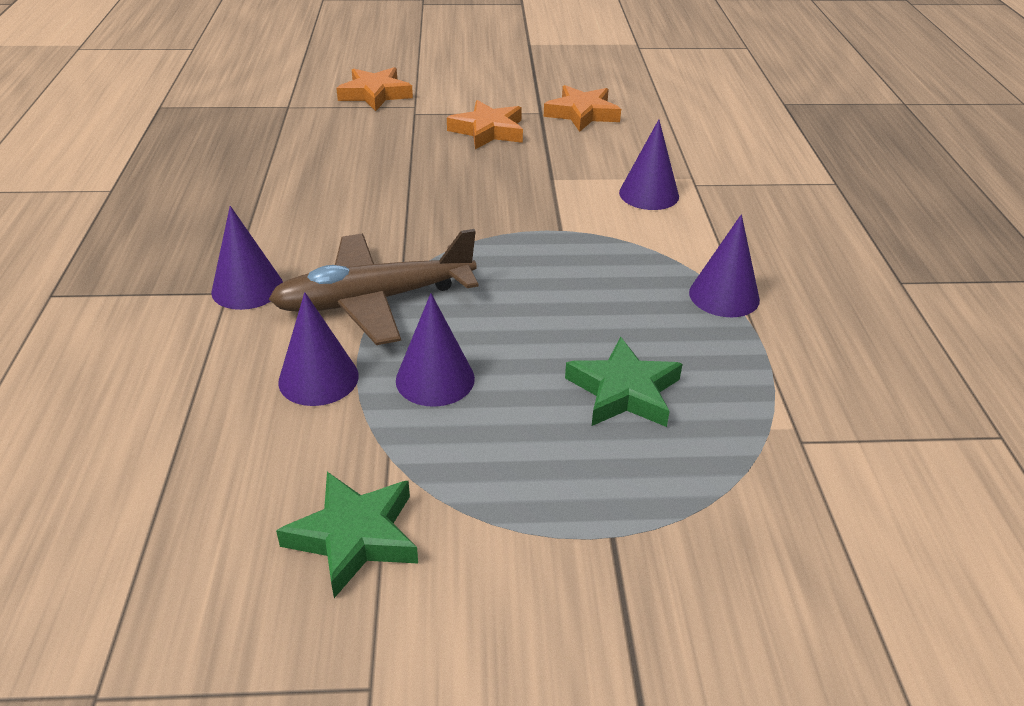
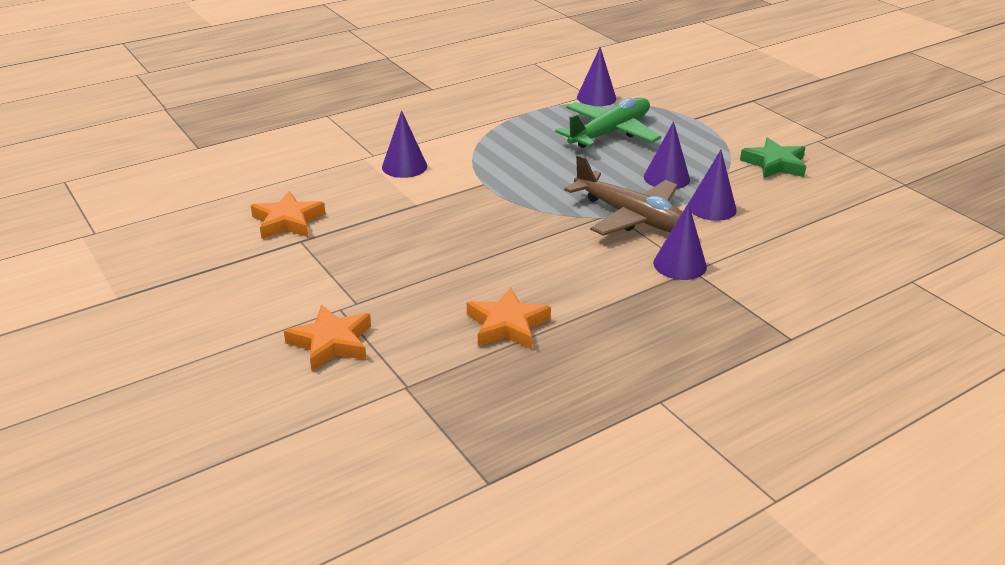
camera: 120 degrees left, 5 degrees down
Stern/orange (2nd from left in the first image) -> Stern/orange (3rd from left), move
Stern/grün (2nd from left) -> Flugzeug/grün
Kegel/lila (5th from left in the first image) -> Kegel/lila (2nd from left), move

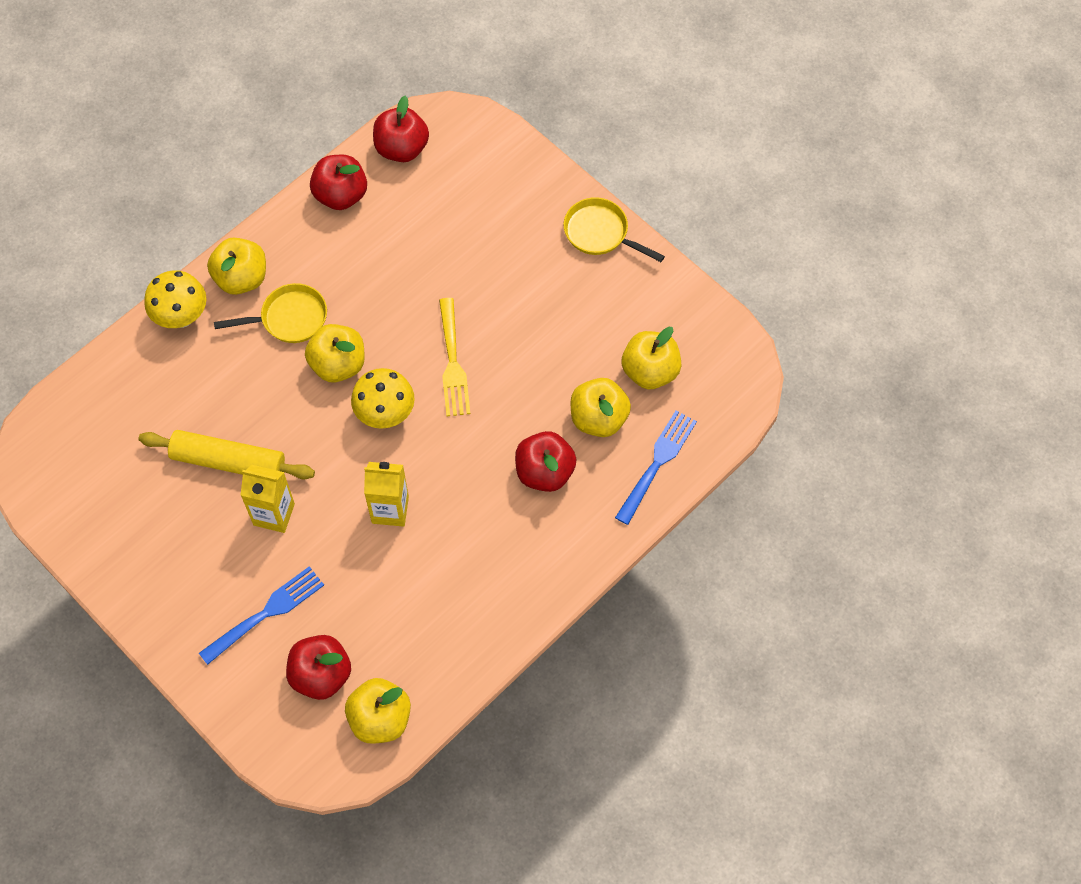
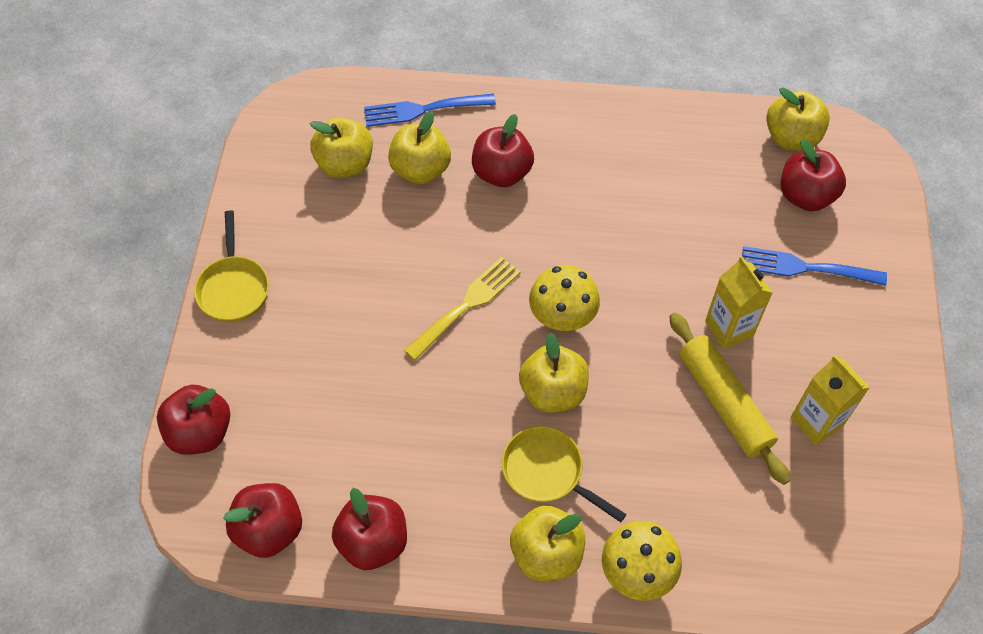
camera: 130 degrees left, 5 degrees down
Getränkekarton/gelb (2nd from left), move
none -> Apfel/rot (1st from left)

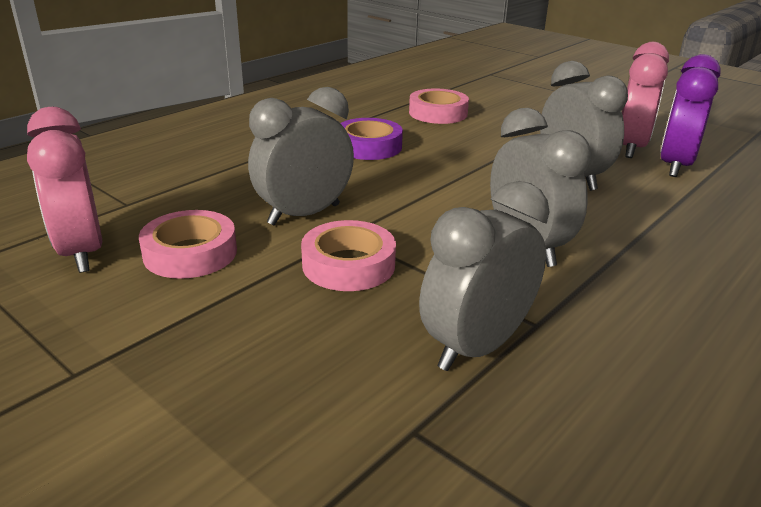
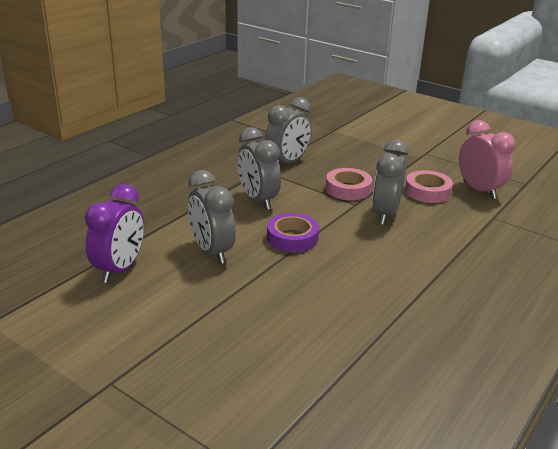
camera: 175 degrees right, 0 degrees up
Wecker/grau (1st from left in the first image) -> Wecker/grau (4th from left), 150 degrees clockwise
Klebeband/lila, move
Klebeband/rosa (3rd from left) -> none
Wecker/rosa (2nd from left) -> none

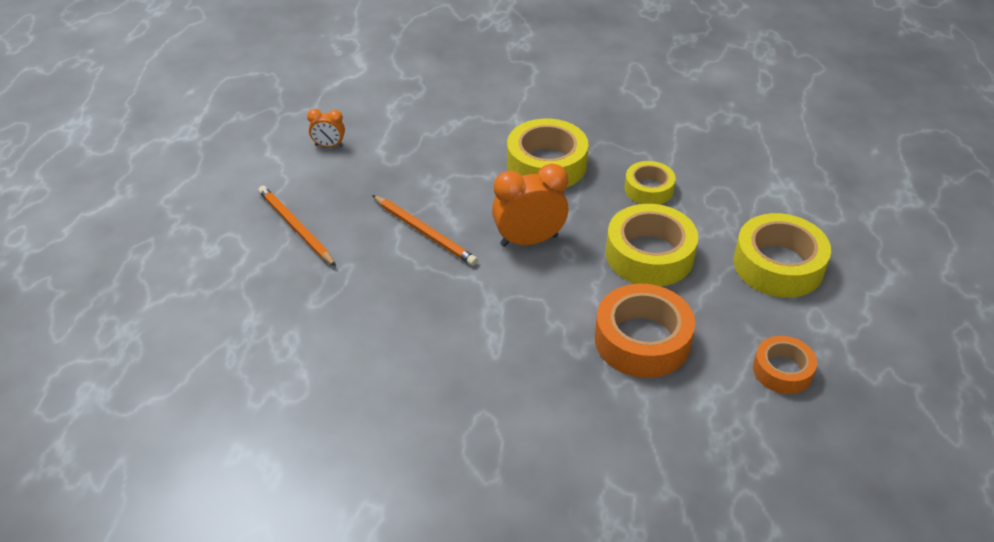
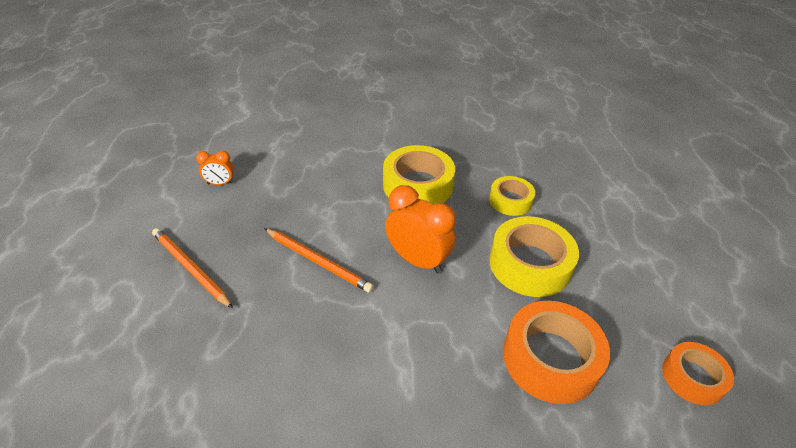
camera: 10 degrees left, 0 degrees up
Wecker/orange (2nd from left), 60 degrees clockwise
Klebeband/gelb (4th from left) -> none

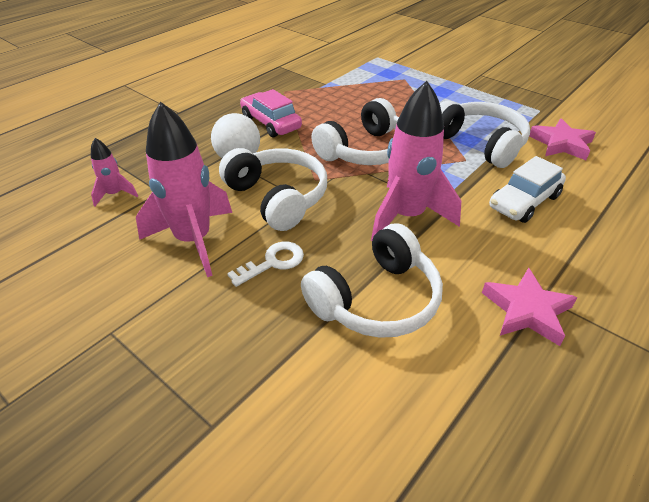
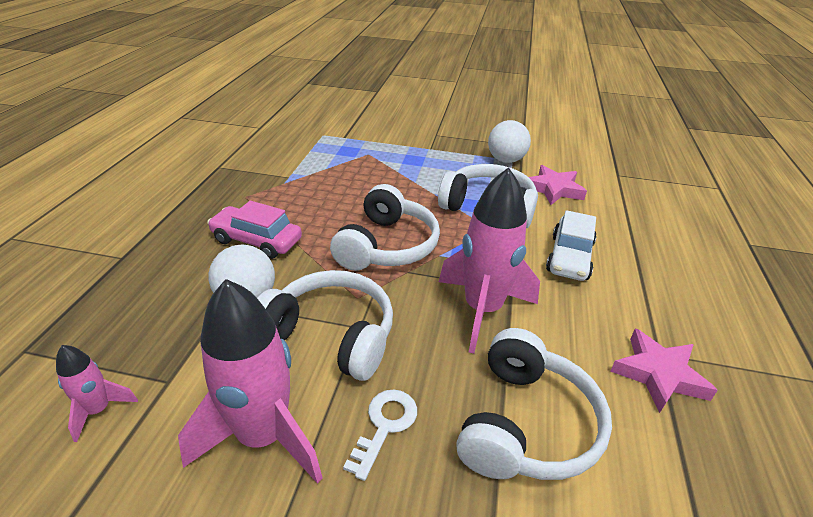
camera: 30 degrees left, 5 degrees down
none -> Ball/weiß (2nd from left)

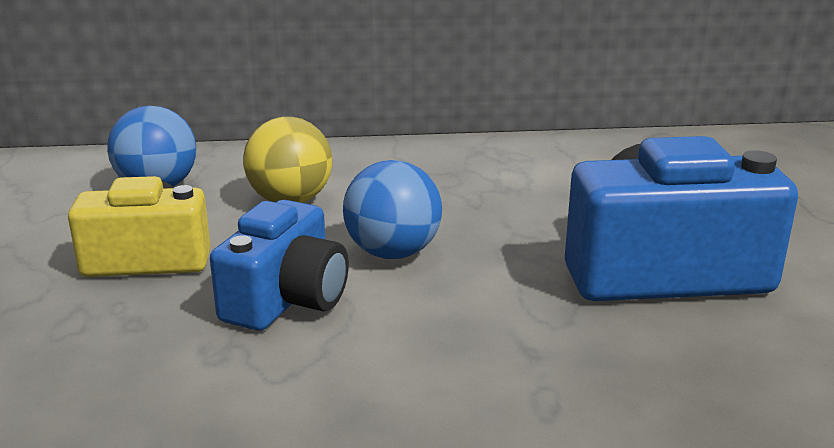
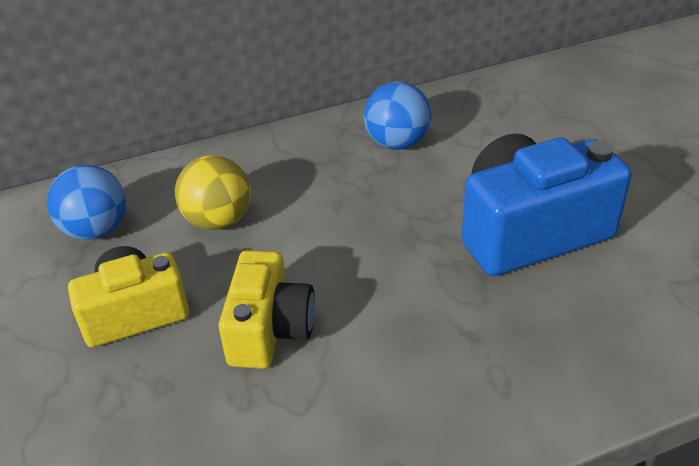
camera: 15 degrees left, 15 degrees up
Kamera/blau (1st from left) -> Kamera/gelb (2nd from left)
Ball/blau (2nd from left), move

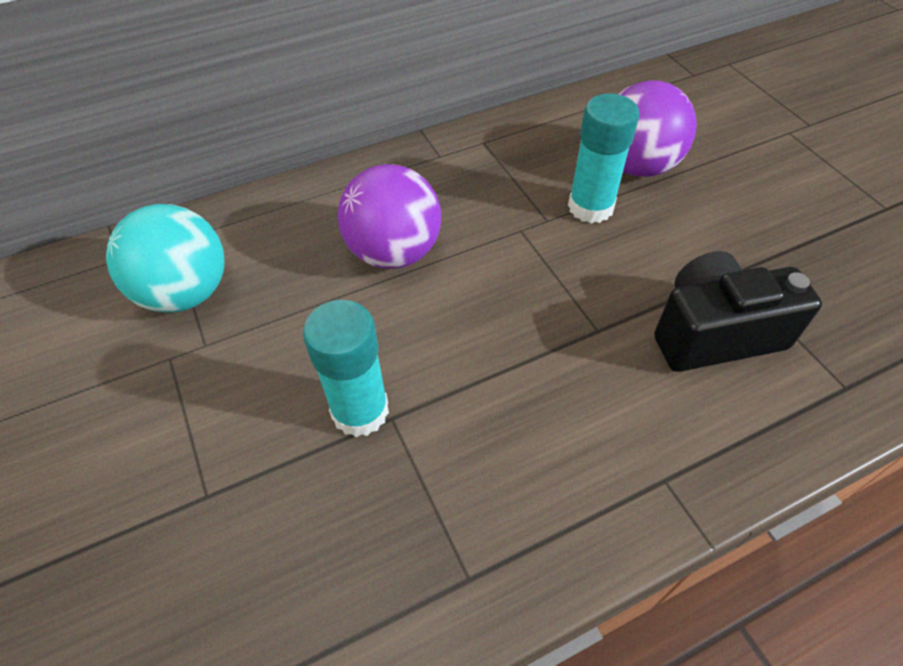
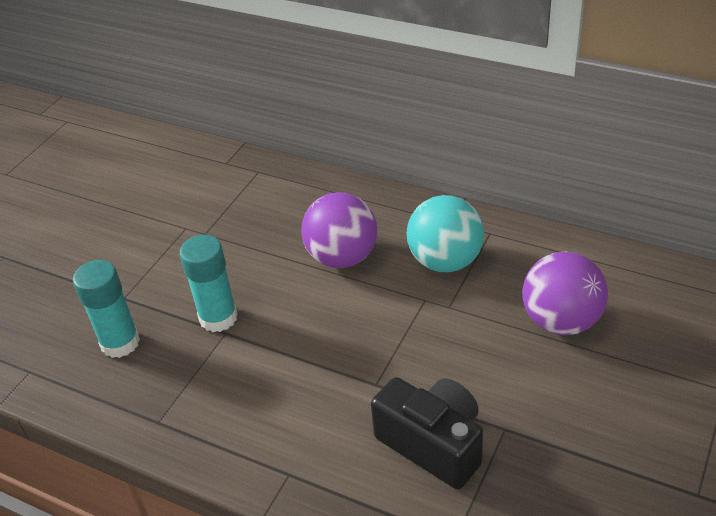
camera: 55 degrees right, 10 degrees down
Ball/türkis, move
Klebestift/türkis (2nd from left in the first image) -> Klebestift/türkis (1st from left), move

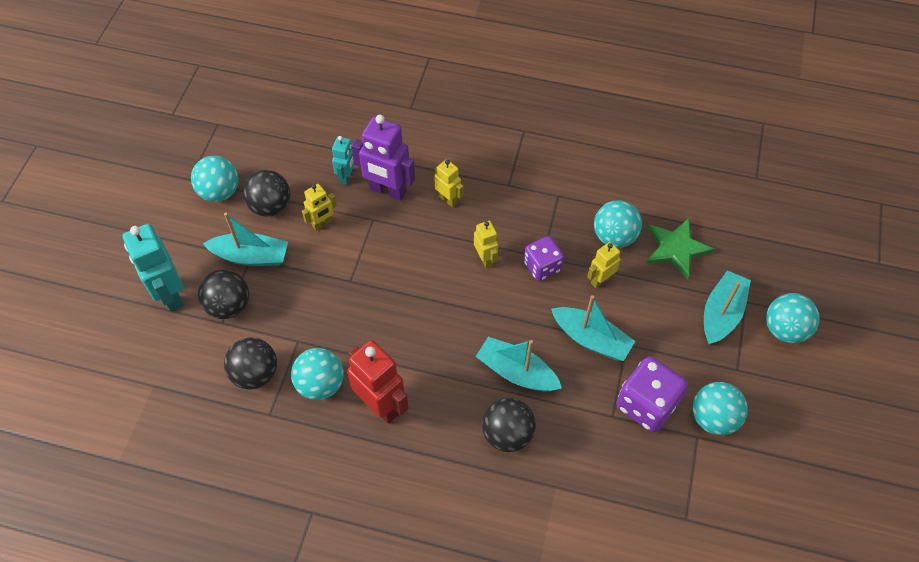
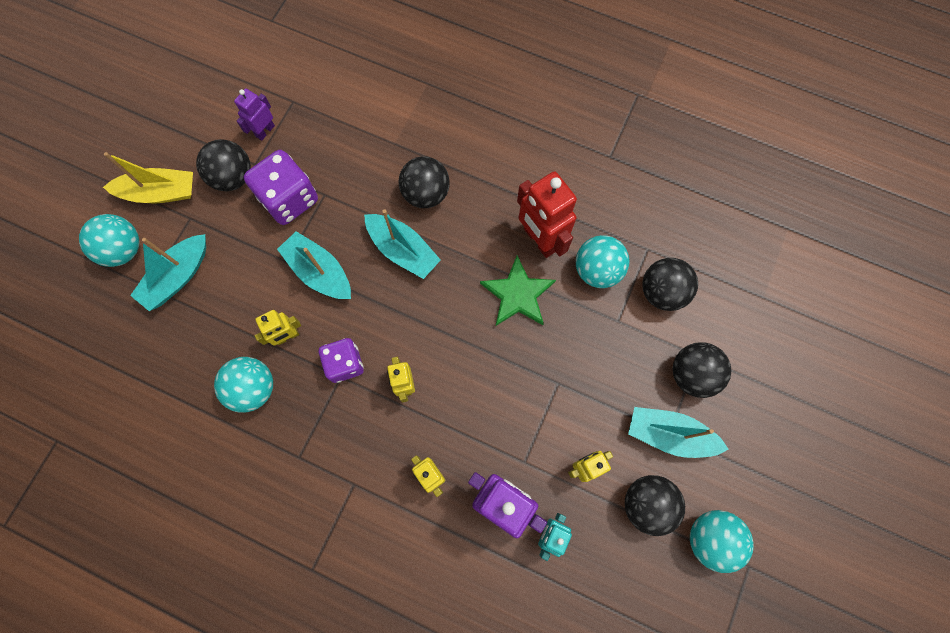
camera: 170 degrees left, 15 degrees up
Roboter/türkis (1st from left) -> none
Stern/grün, move
Ball/türkis (4th from left) -> Ball/schwarz (1st from left)
none -> Boot/gelb
none -> Roboter/lila (1st from left)

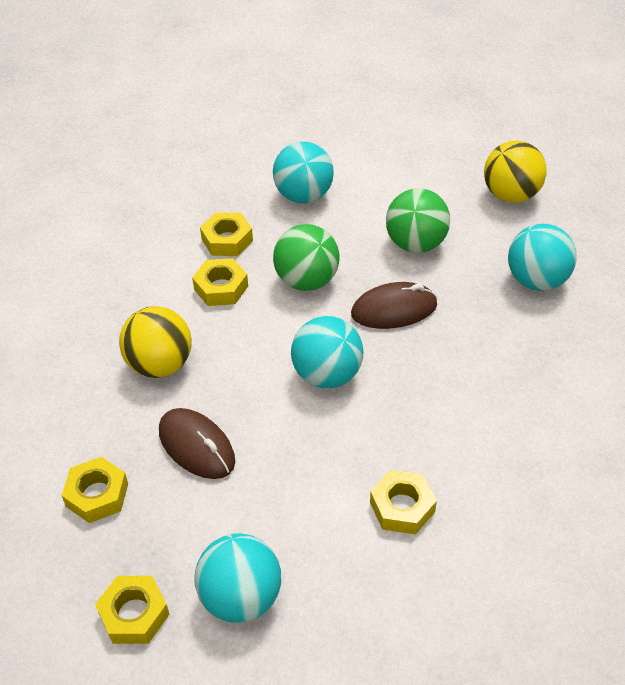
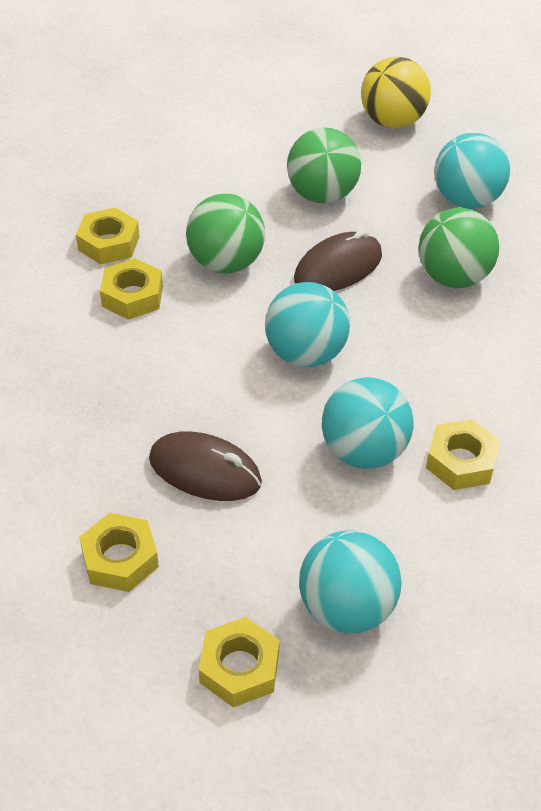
camera: 25 degrees left, 0 degrees up
Ball/gelb (1st from left) -> none
Ball/türkis (2nd from left in the first image) -> Ball/türkis (3rd from left), move
none -> Ball/grün (3rd from left)

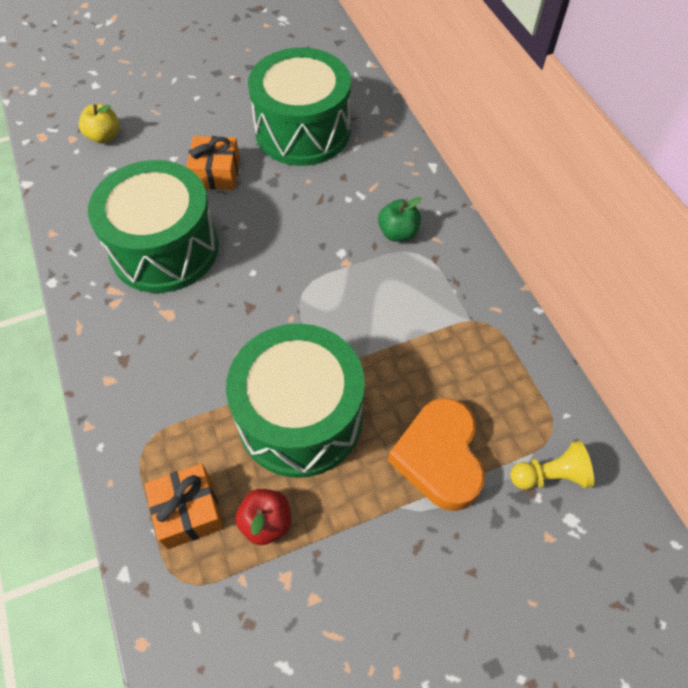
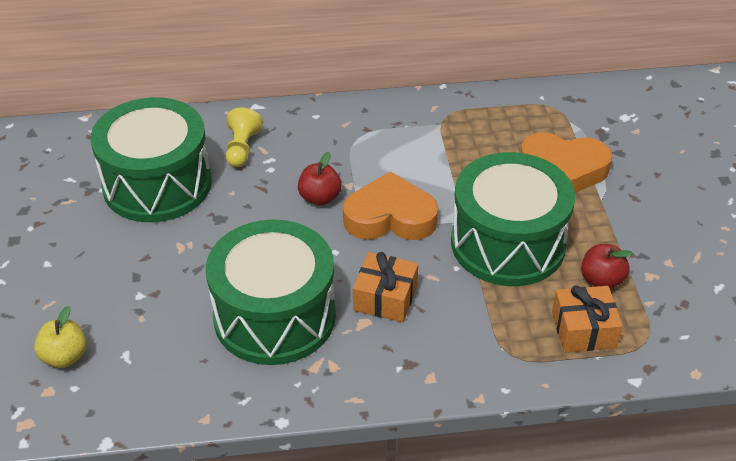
camera: 75 degrees left, 15 degrees down
Geschenk/orange (2nd from left in the first image) -> Geschenk/orange (1st from left), move
Apfel/grün -> none
Bauer/gelb, move
none -> Apfel/rot (1st from left)
none -> Herz/orange (1st from left)

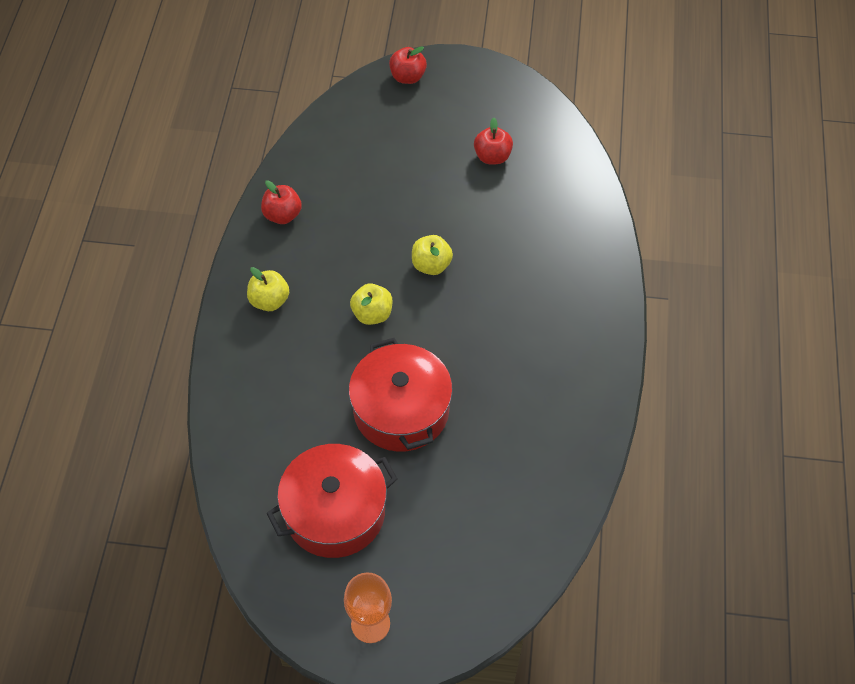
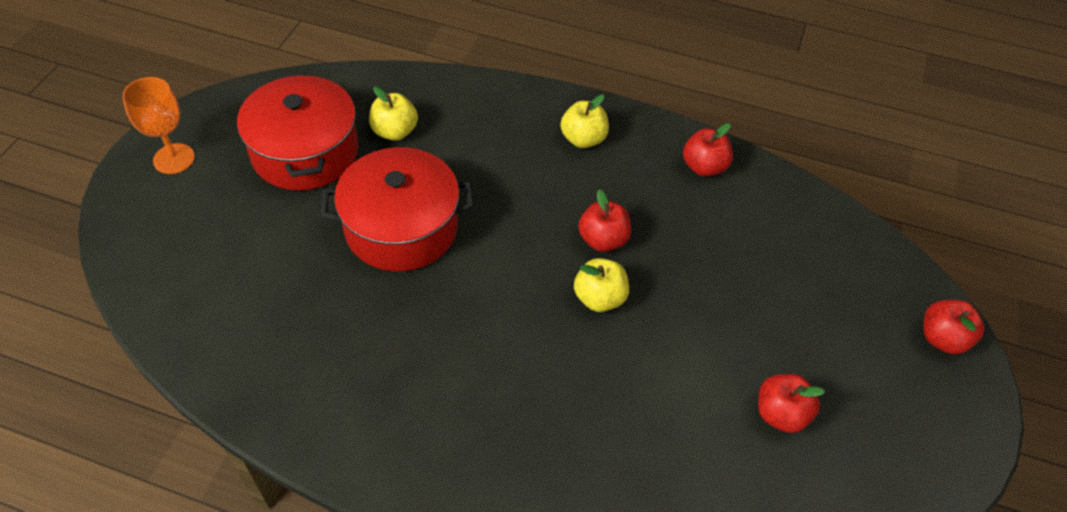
camera: 100 degrees right, 5 degrees down
Apfel/gelb (2nd from left in the first image) -> Apfel/gelb (1st from left), move
none -> Apfel/rot (1st from left)

